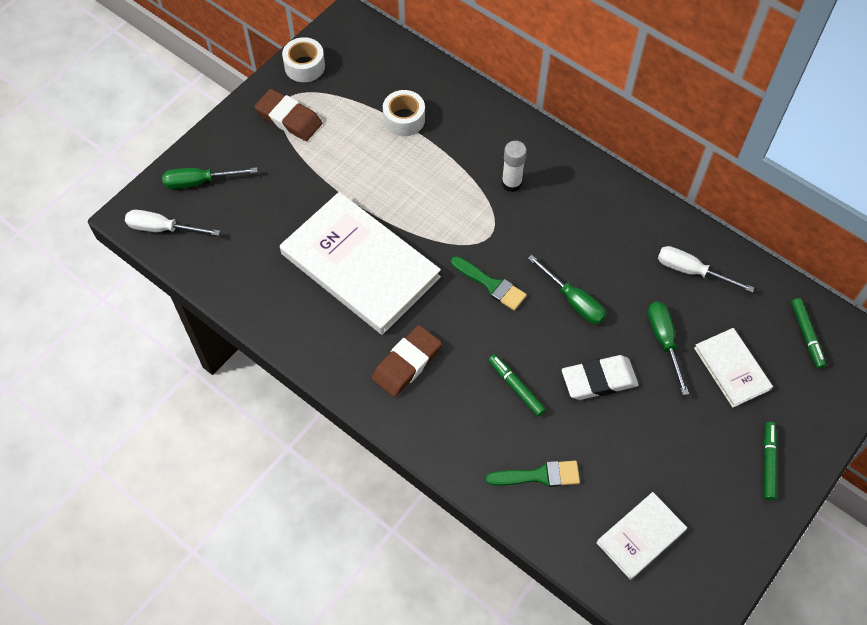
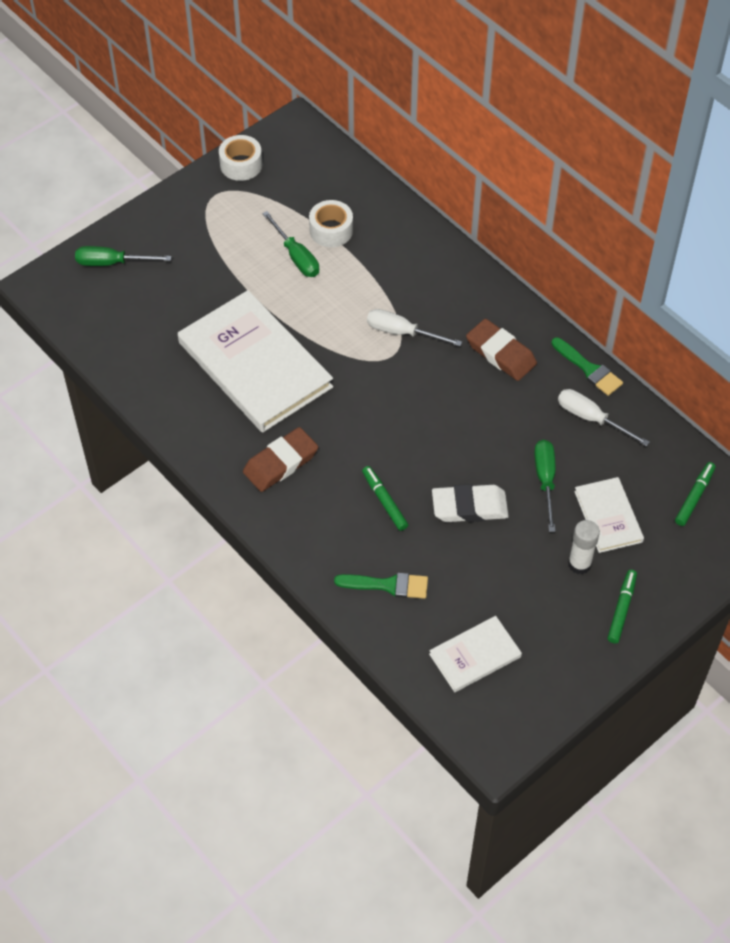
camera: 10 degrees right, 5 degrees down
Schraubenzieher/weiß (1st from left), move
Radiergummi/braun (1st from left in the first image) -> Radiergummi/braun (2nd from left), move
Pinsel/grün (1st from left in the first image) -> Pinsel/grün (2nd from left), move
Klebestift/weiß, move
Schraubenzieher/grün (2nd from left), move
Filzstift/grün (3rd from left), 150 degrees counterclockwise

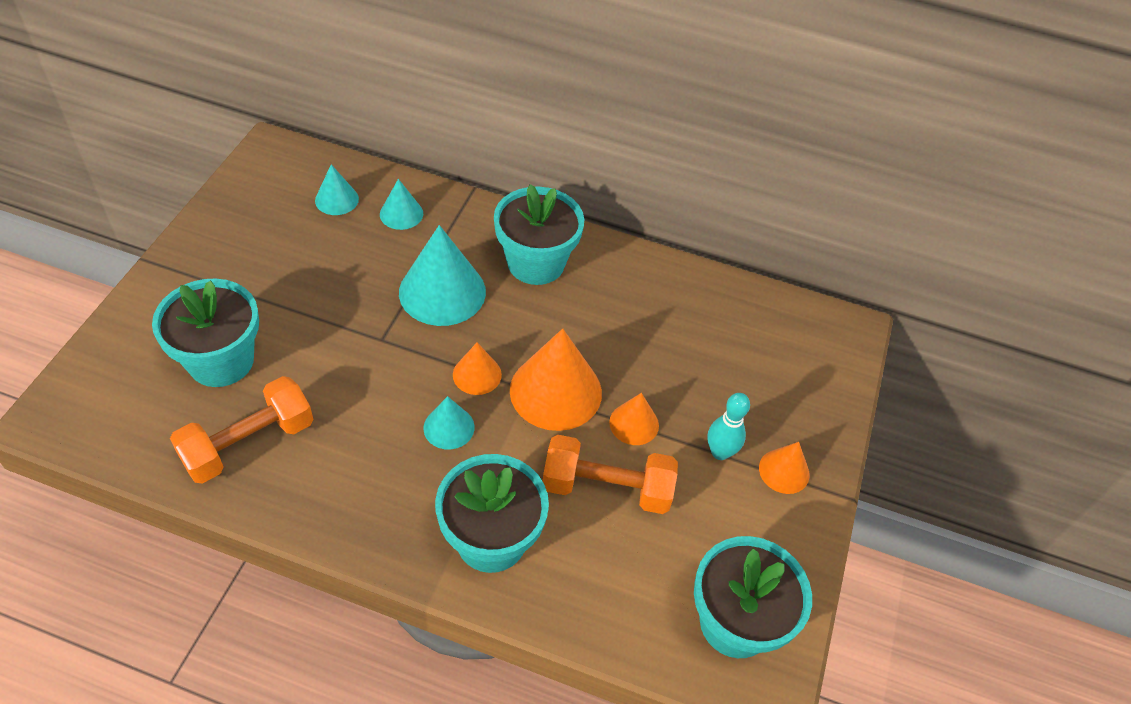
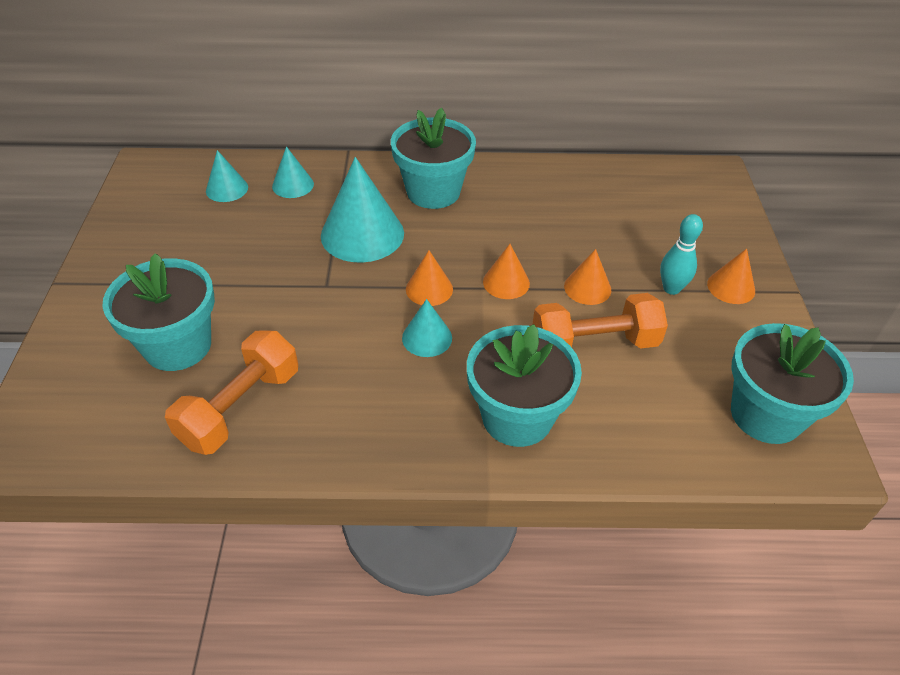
camera: 15 degrees left, 5 degrees down
Kegel/orange (2nd from left), x0.53

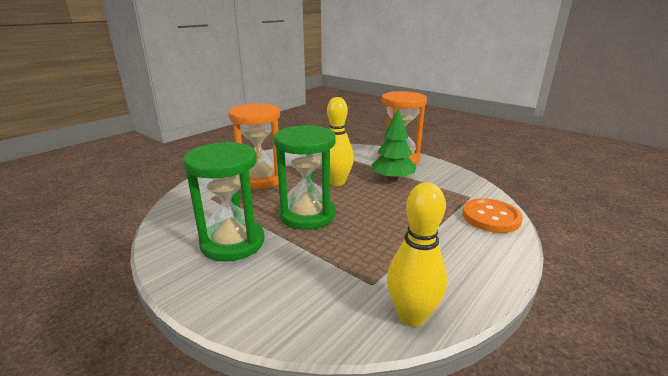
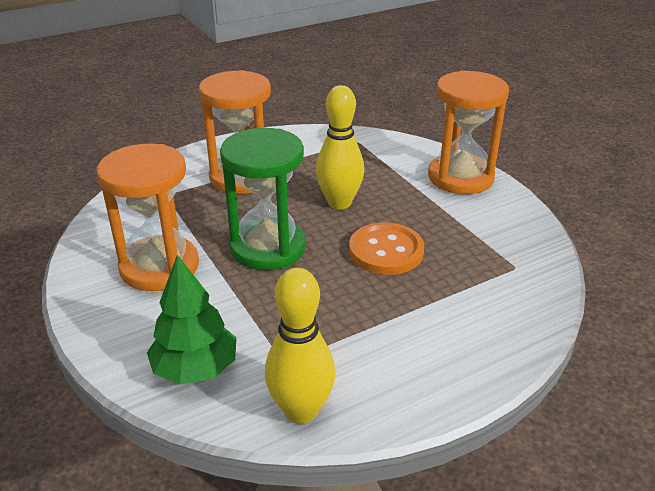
camera: 20 degrees right, 10 degrees up
Sanduhr/grün (1st from left) -> Sanduhr/orange (1st from left)
Baum/grün, move
Knopf/orange, move

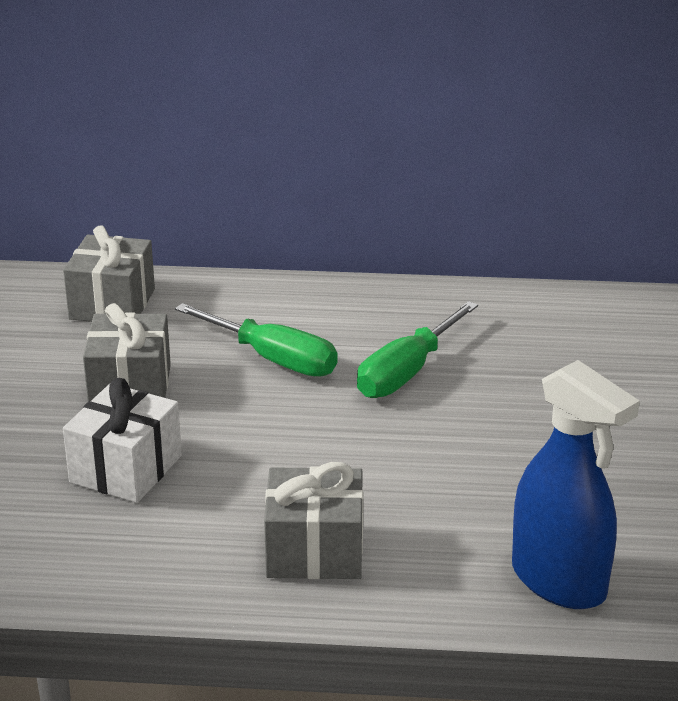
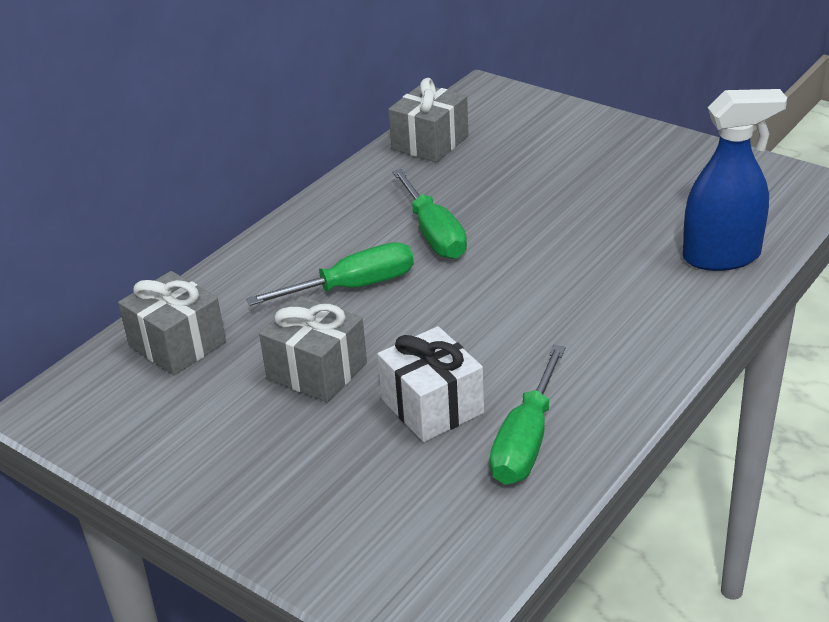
camera: 55 degrees left, 5 degrees up
Geschenk/grau (3rd from left), move
none -> Schraubenzieher/grün (3rd from left)

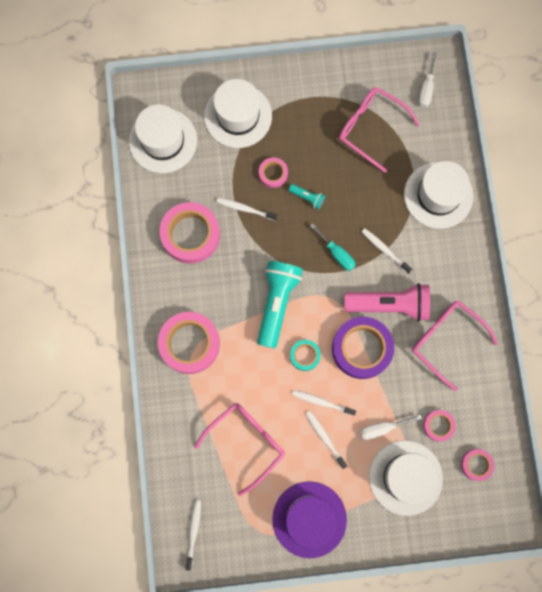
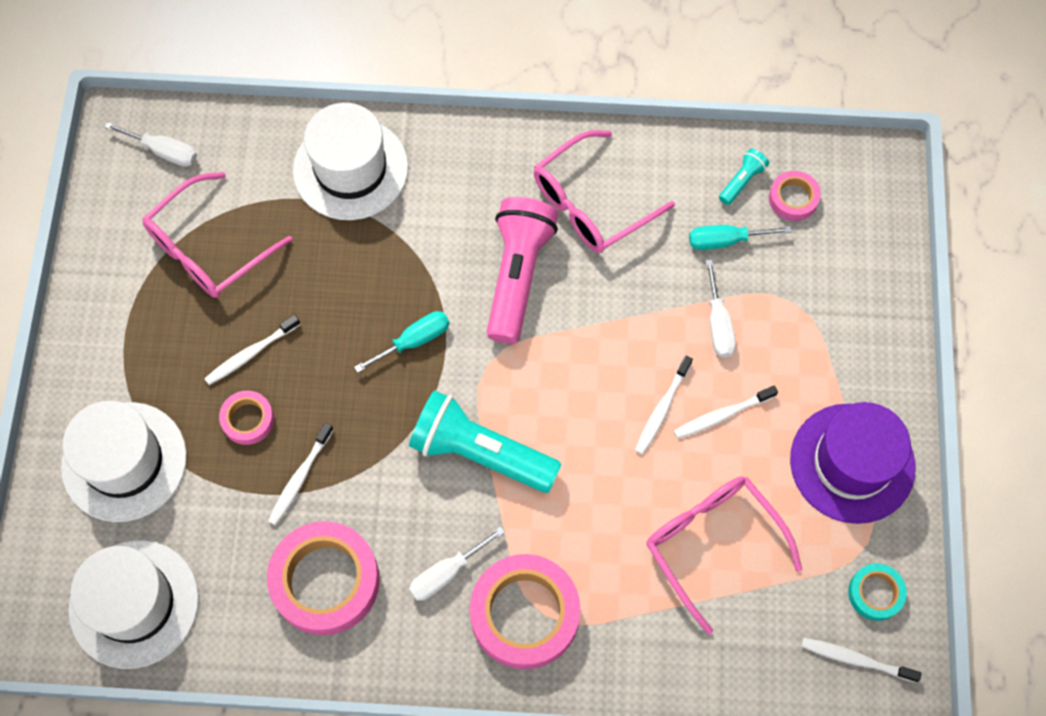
camera: 80 degrees left, 10 degrees down
Taschenlampe/türkis (2nd from left), move
Klebeband/türkis, move
Klebeband/lila -> none
Zahnbürste/weiß (5th from left in the first image) -> Zahnbürste/weiß (1st from left), move
Hut/weiß (3rd from left) -> none
Klebeband/rosa (4th from left) -> Schraubenzieher/türkis (2nd from left)
none -> Schraubenzieher/weiß (2nd from left)

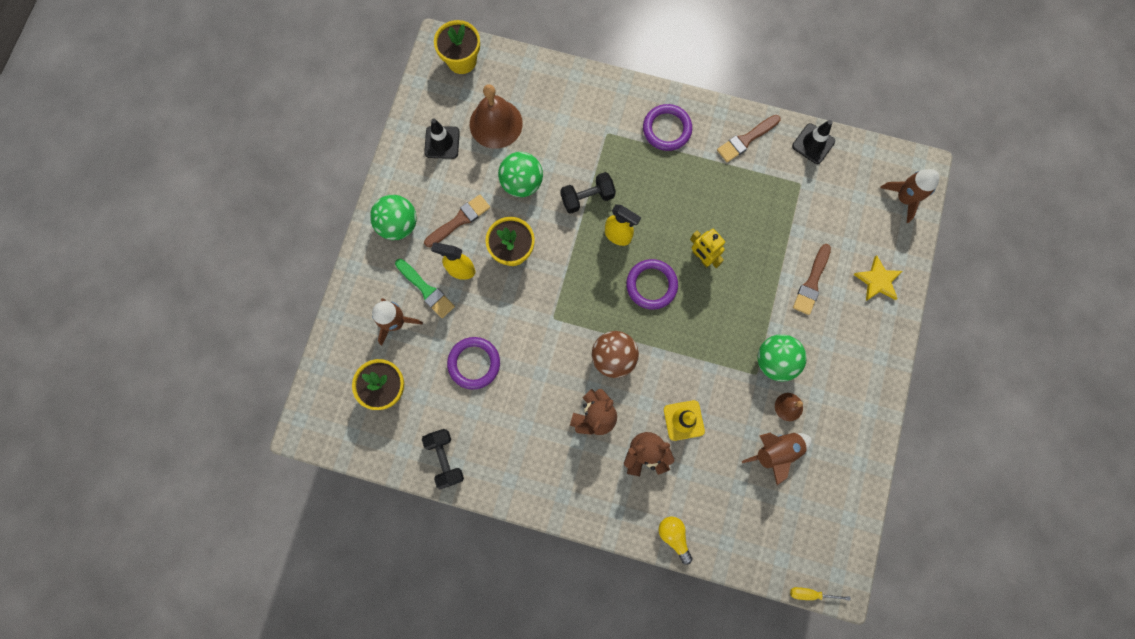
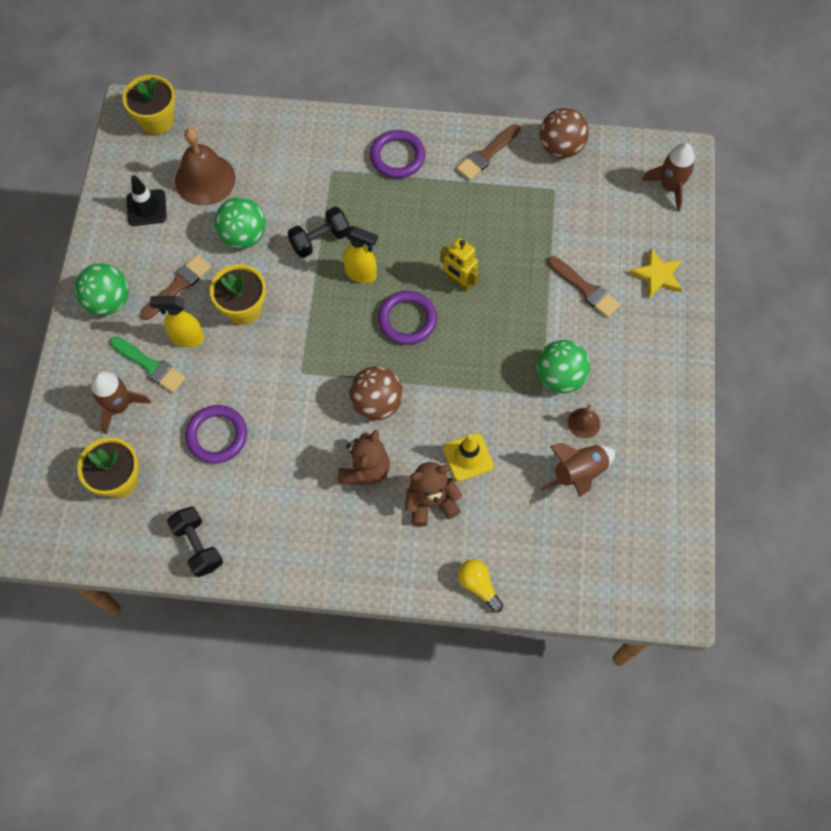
camera: 10 degrees left, 10 degrees down
Schraubenzieher/gelb -> none
Leitkegel/schwarz (2nd from left) -> Ball/braun (2nd from left)
Pinsel/braun (3rd from left), 60 degrees counterclockwise

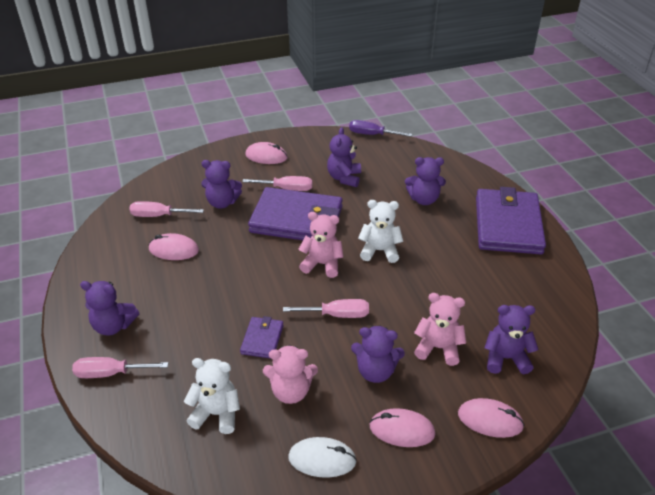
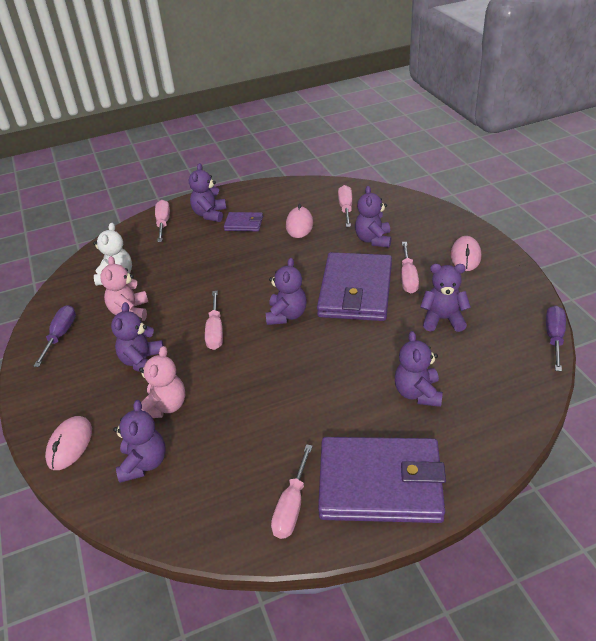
camera: 90 degrees right, 0 degrees up
Geldbörse/lila (1st from left), move
Computermaus/weiß -> Schraubenzieher/lila (1st from left)
Teddybär/rosa (2nd from left) -> Teddybär/lila (4th from left)
Teddybär/weiß (2nd from left) -> none
Computermaus/rosa (3rd from left) -> none
none -> Schraubenzieher/rosa (3rd from left)

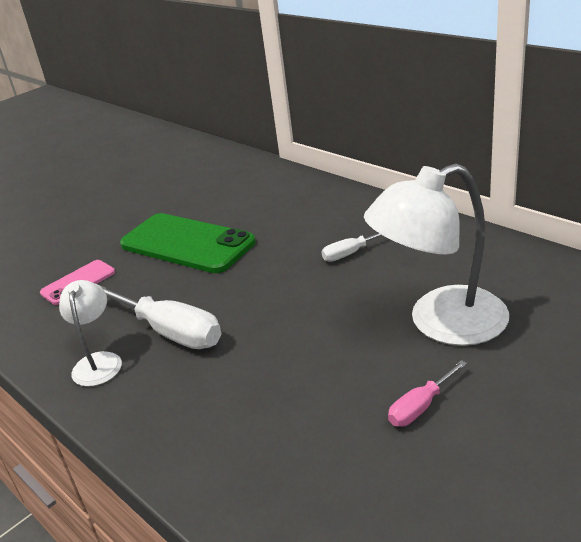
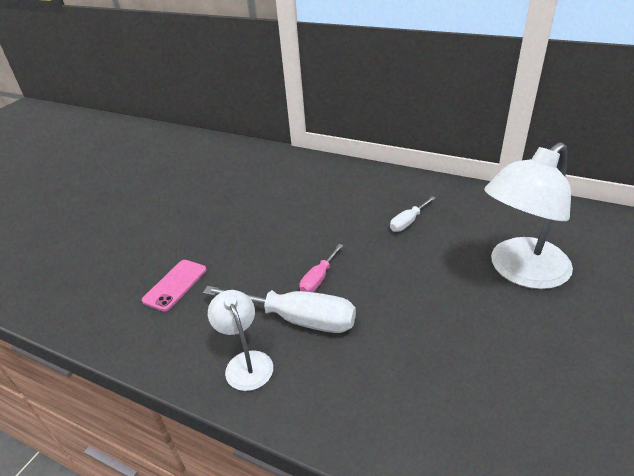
camera: 20 degrees left, 5 degrees up
Handy/grün -> none
Schraubenzieher/rosa, move

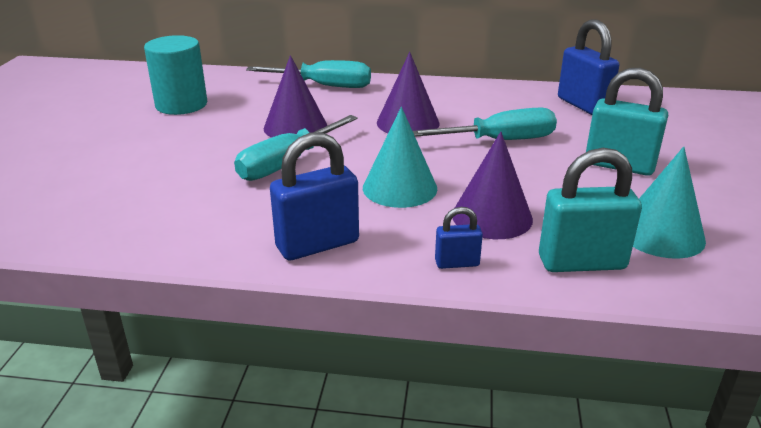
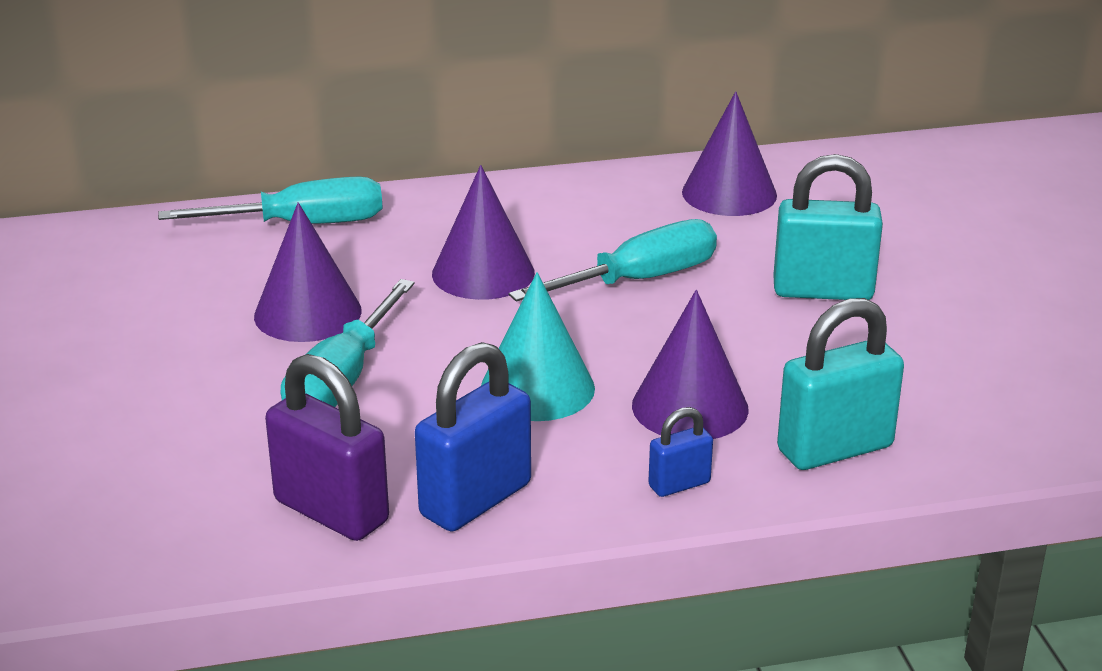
camera: 20 degrees left, 0 degrees up
Vollzylinder/türkis -> none
Vorhängeschloss/blau (3rd from left) -> Kegel/lila (4th from left)
Kegel/türkis (2nd from left) -> none
none -> Vorhängeschloss/lila

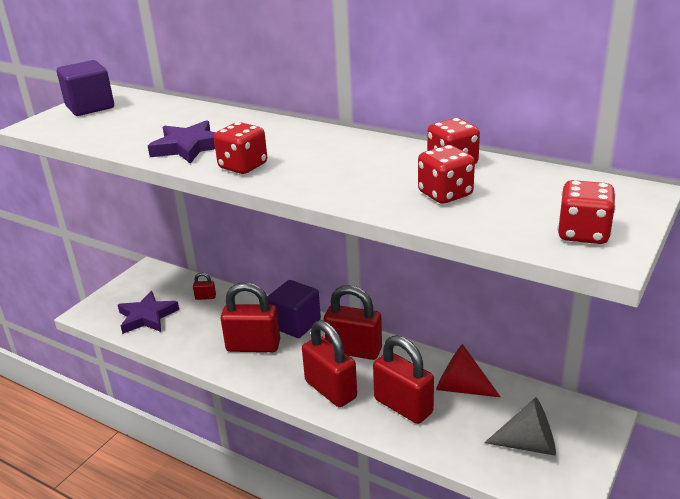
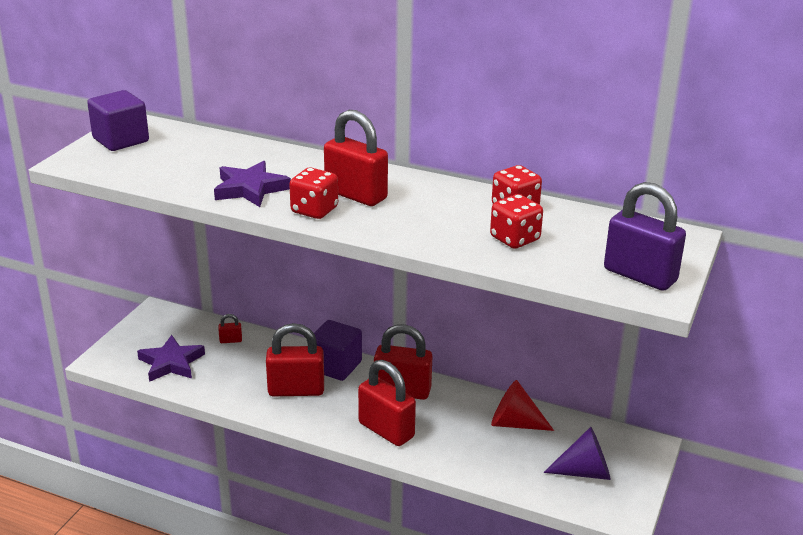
camera: 10 degrees left, 0 degrees up
Vorhängeschloss/rot (5th from left in the first image) -> Vorhängeschloss/rot (3rd from left), move
Kegel/grau -> Kegel/lila
Spielwürfel/rot (4th from left) -> Vorhängeschloss/lila

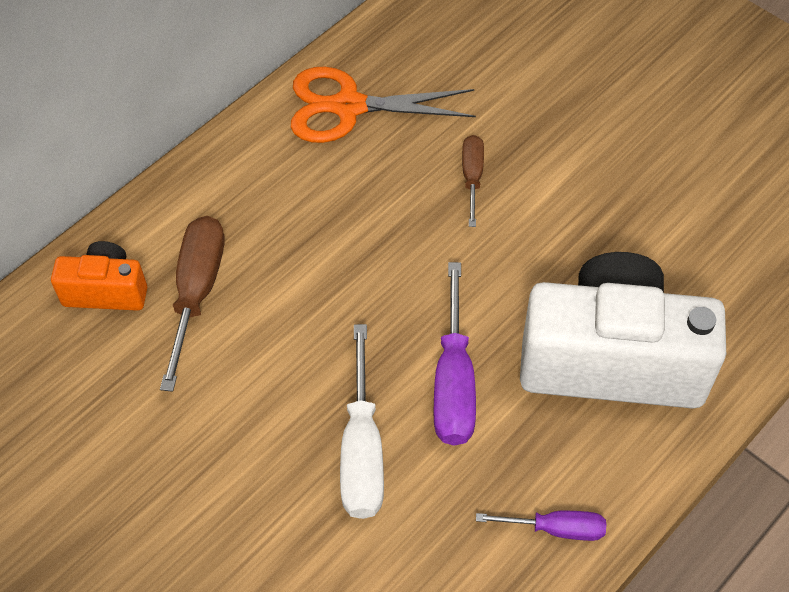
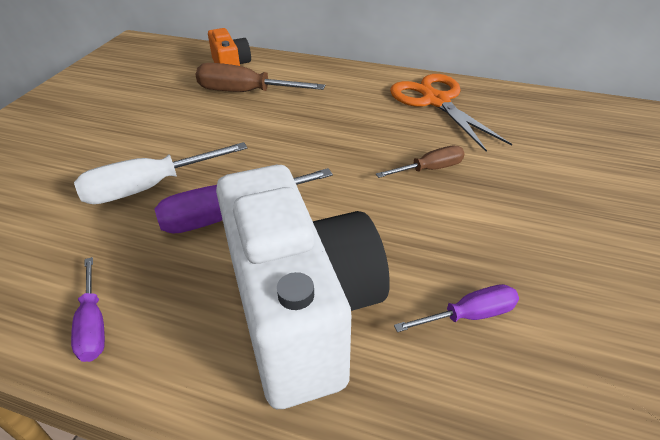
camera: 65 degrees right, 15 degrees down
Schraubenzieher/braun (1st from left), 150 degrees counterclockwise
none -> Schraubenzieher/lila (3rd from left)

